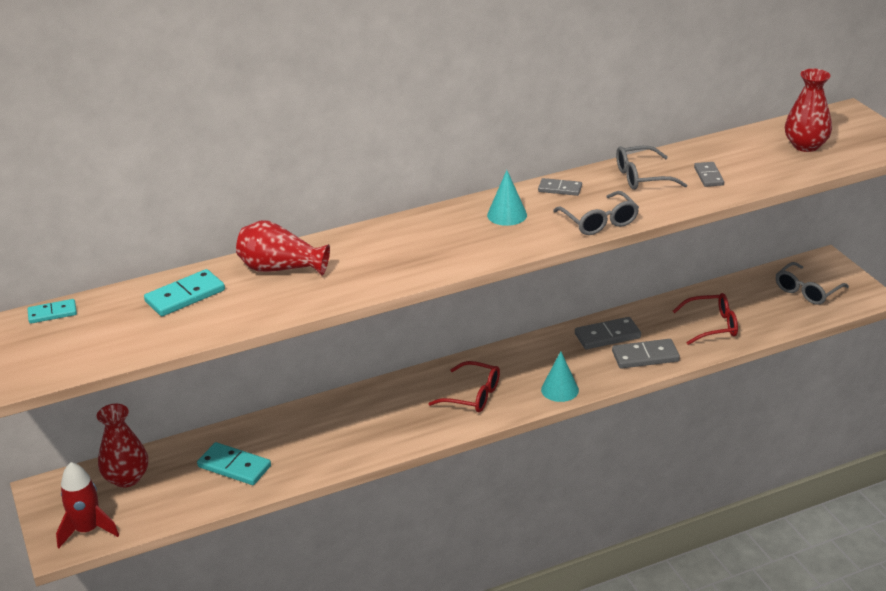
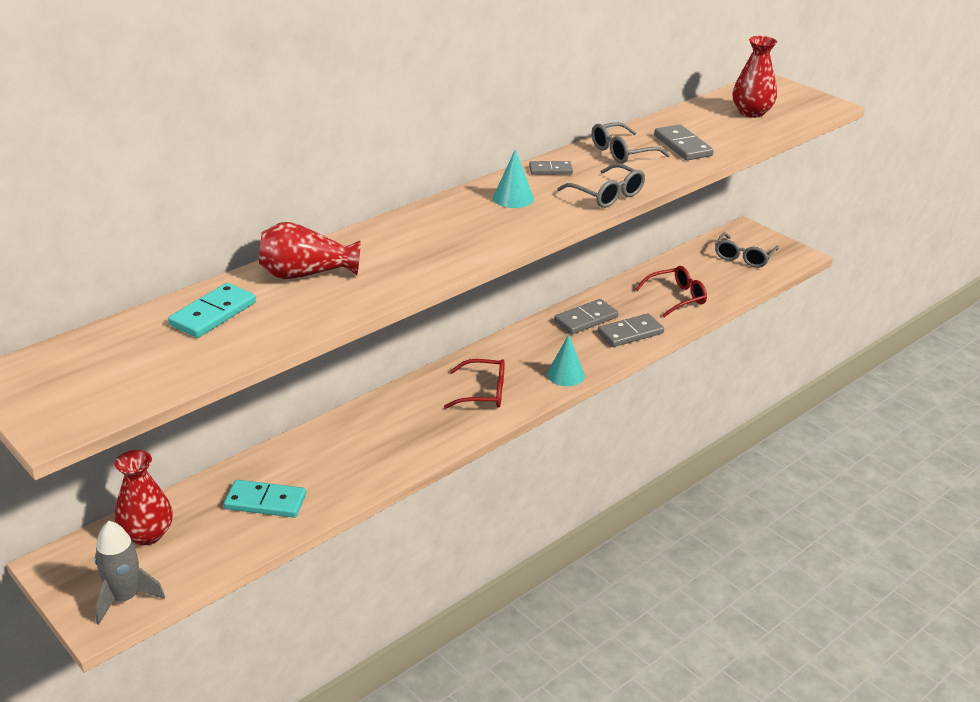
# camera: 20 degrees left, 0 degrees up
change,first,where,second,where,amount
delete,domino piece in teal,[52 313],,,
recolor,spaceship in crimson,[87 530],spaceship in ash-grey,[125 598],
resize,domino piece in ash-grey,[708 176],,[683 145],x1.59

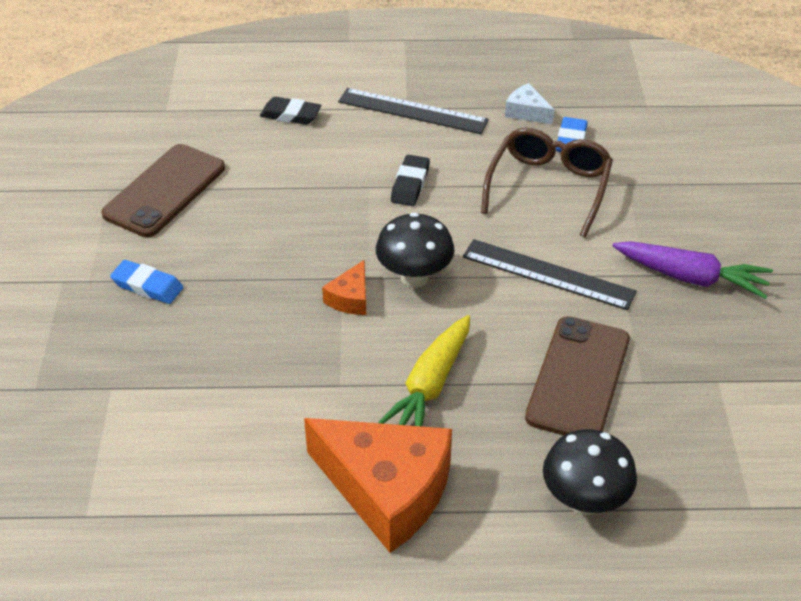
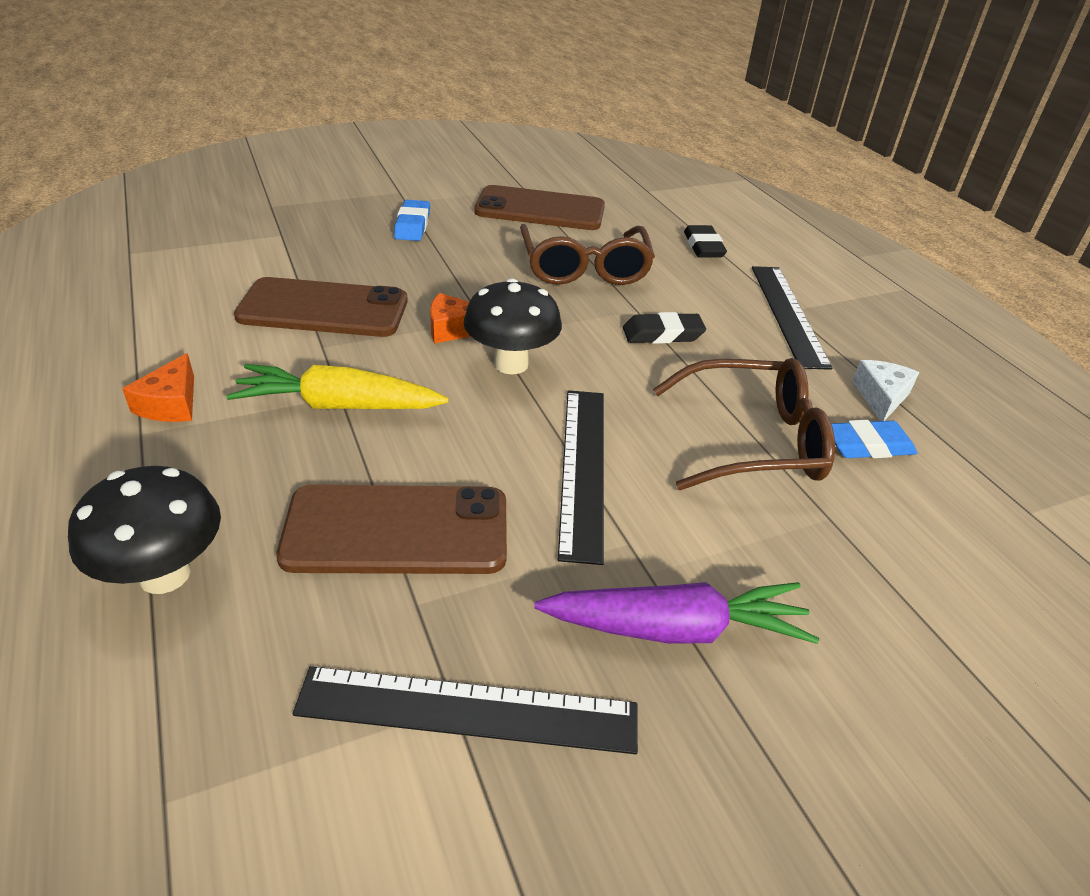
# camera: 65 degrees right, 5 degrees down
change,first,where,second,where,amount
insert,,,smartphone in russet,[323 309],
insert,,,straightedge in ebony,[468 710],
insert,,,eyeglasses in russet,[584 268],
rotate,root vegetable in violet,[690 278],,[675 629],90 degrees counterclockwise
resize,cheese in orange,[387 490],,[171 404],x0.44

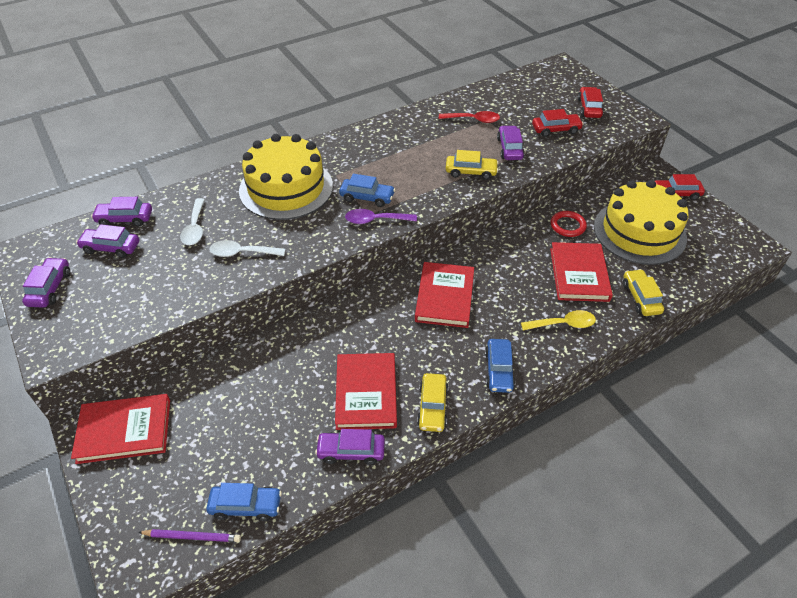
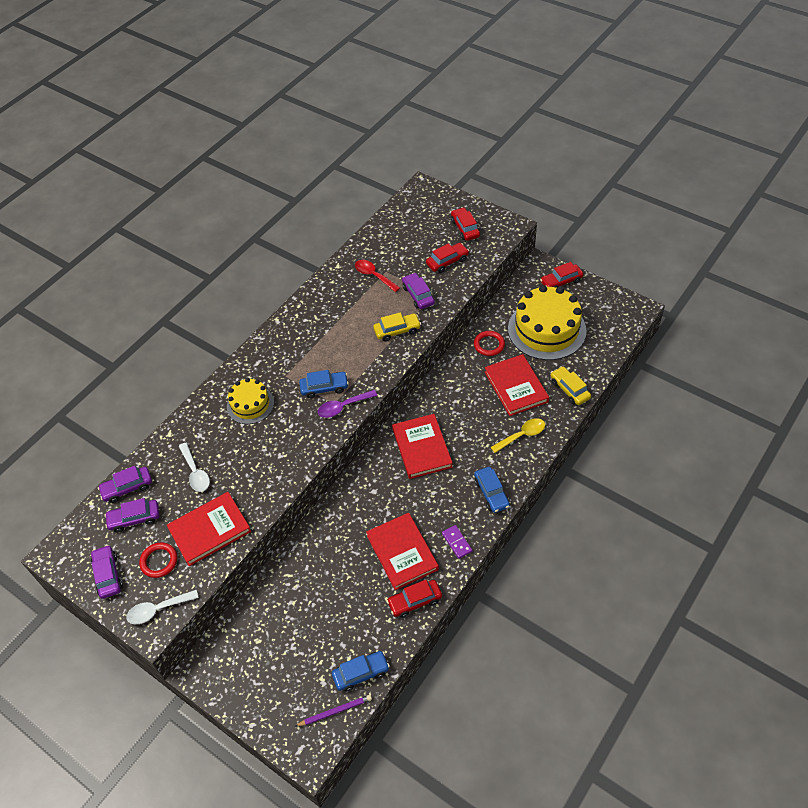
# camera: 20 degrees left, 5 degrees up
change,first,where,second,where,amount
insert,,,hoop in crimson,[159 561],
move,hardback in crimson,[124 431],,[210 530],
move,spoon in pure white,[242 253],,[158 610],
replace,car in yellow,[432 407],domino piece in violet,[457 542],
recolor,car in violet,[351 451],car in crimson,[415 601],
rotate,spoon in crimson,[473 120],,[374 275],120 degrees counterclockwise
resize,cake in yellow,[286 188],,[250 404],x0.56

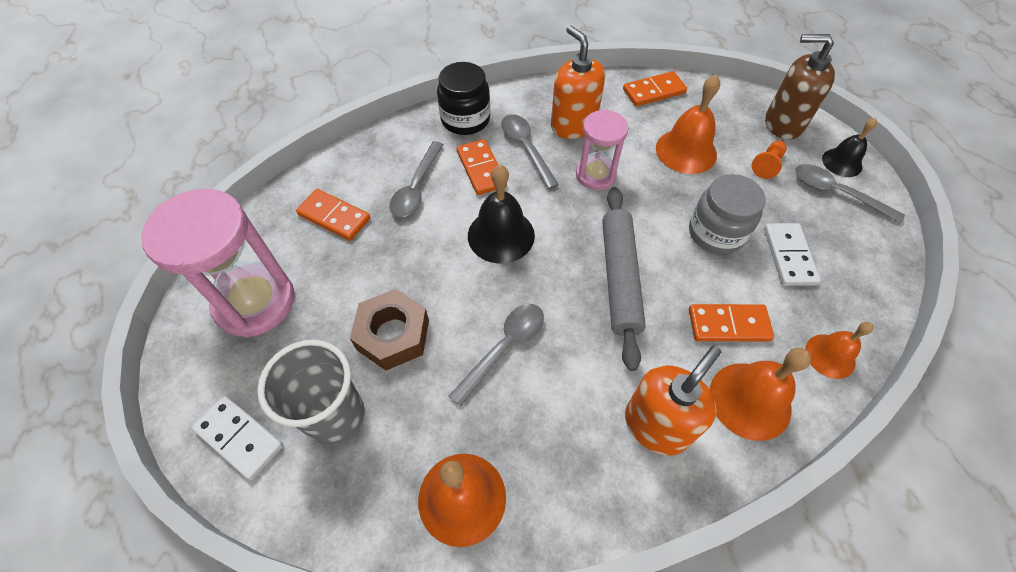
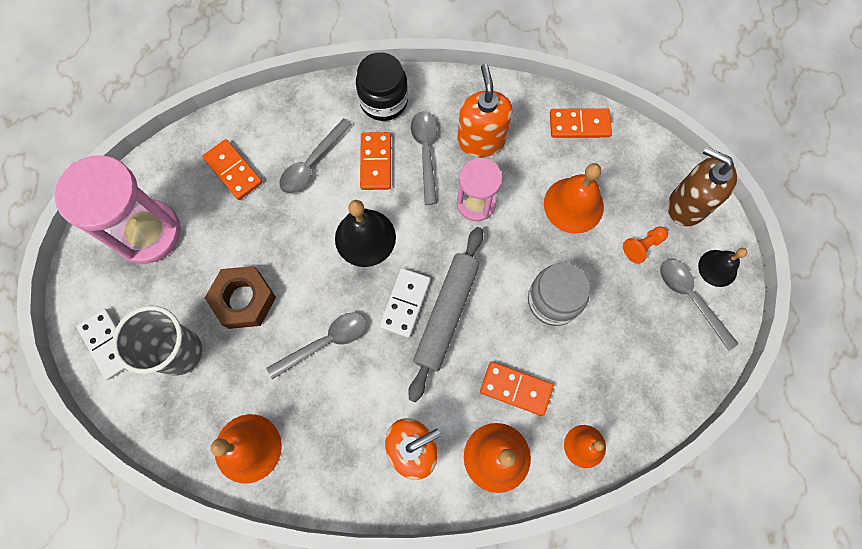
# camera: 20 degrees right, 15 degrees up
change,first,where,second,where,amount
move,domino piece in pure white,[788 256],,[405 303],

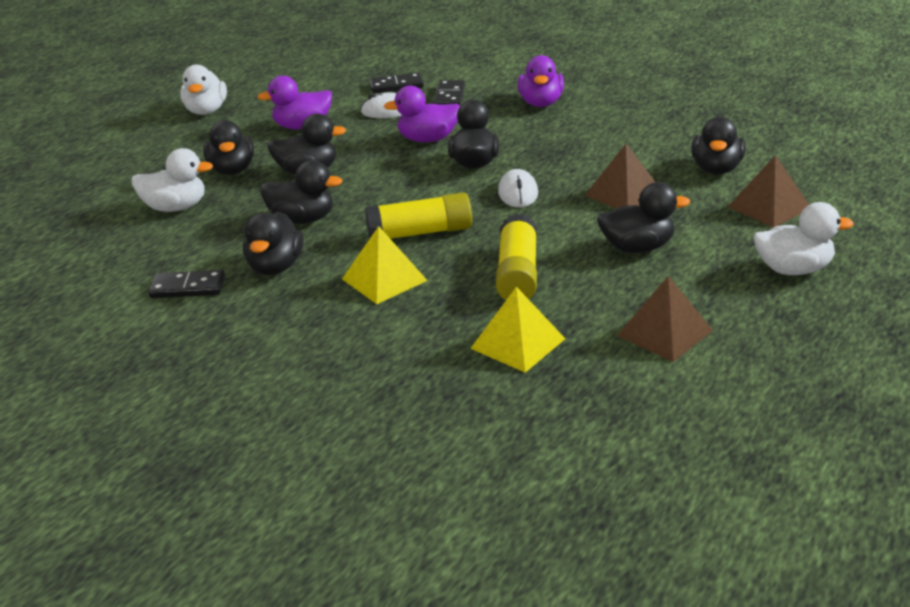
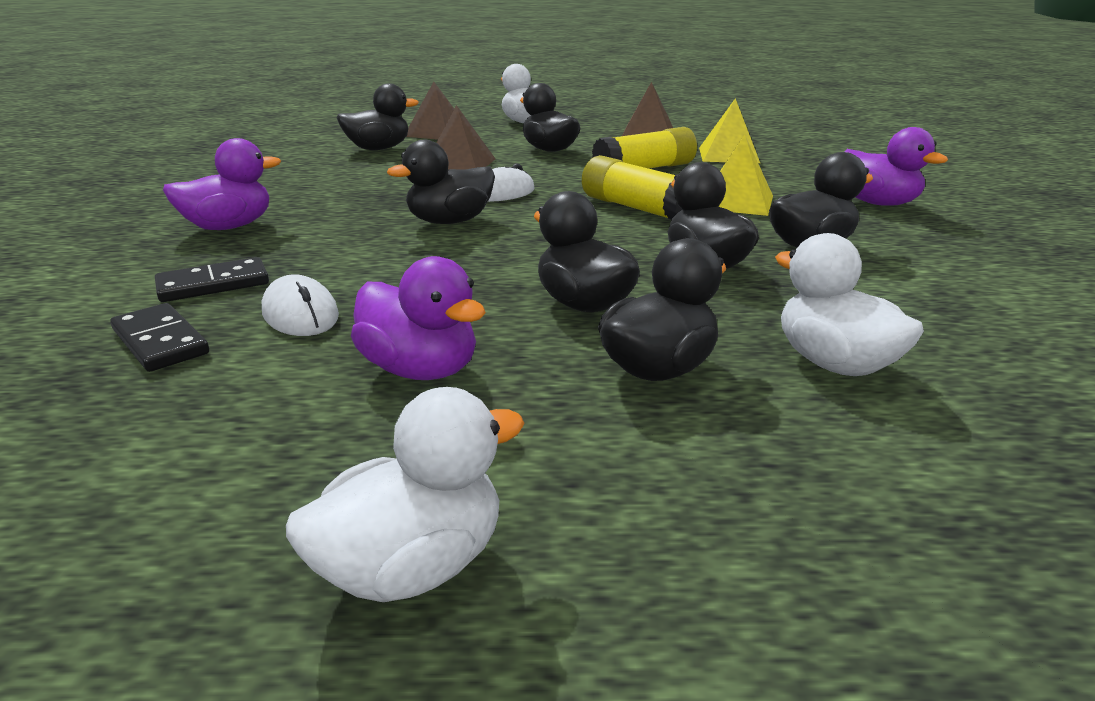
# camera: 125 degrees left, 5 degrees down
change,first,where,second,where,amount
delete,domino piece in ebony,[188 287],,,
move,duck in violet,[428 139],,[877 203],

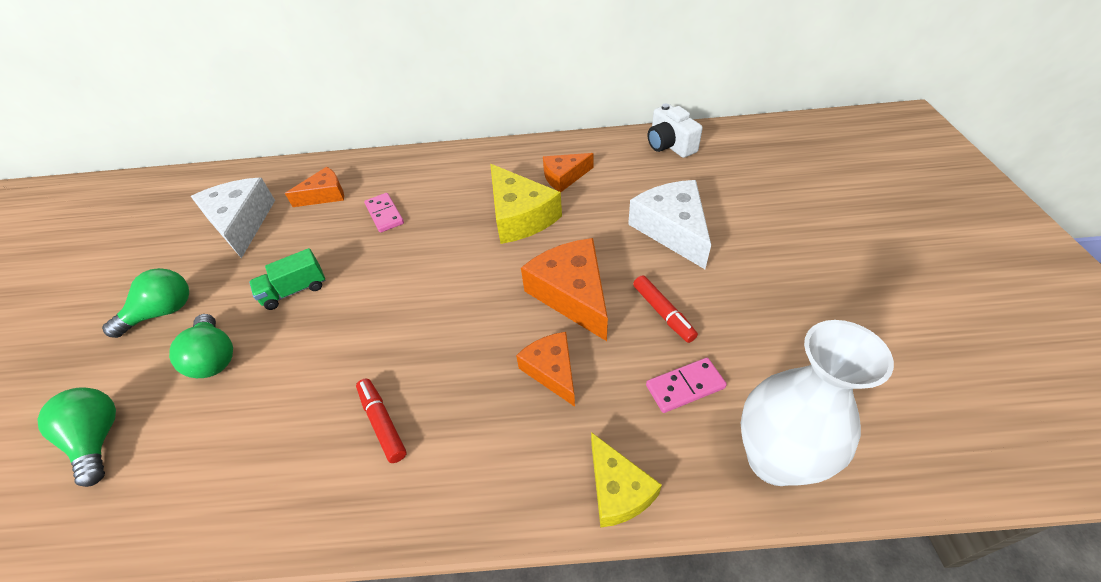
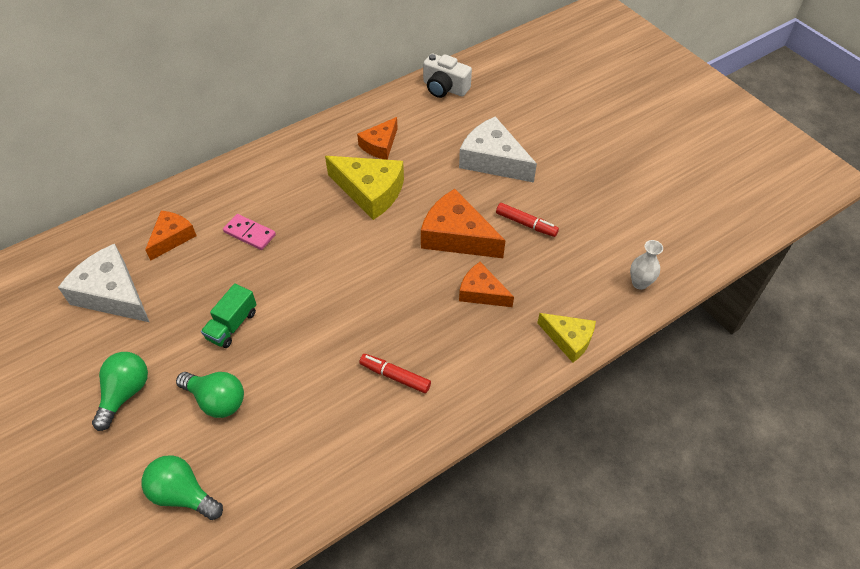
# camera: 35 degrees left, 5 degrees up
change,first,where,second,where,amount
delete,domino piece in rosy,[685 387],,,
resize,flower vase in pure white,[774 460],,[639 283],x0.47

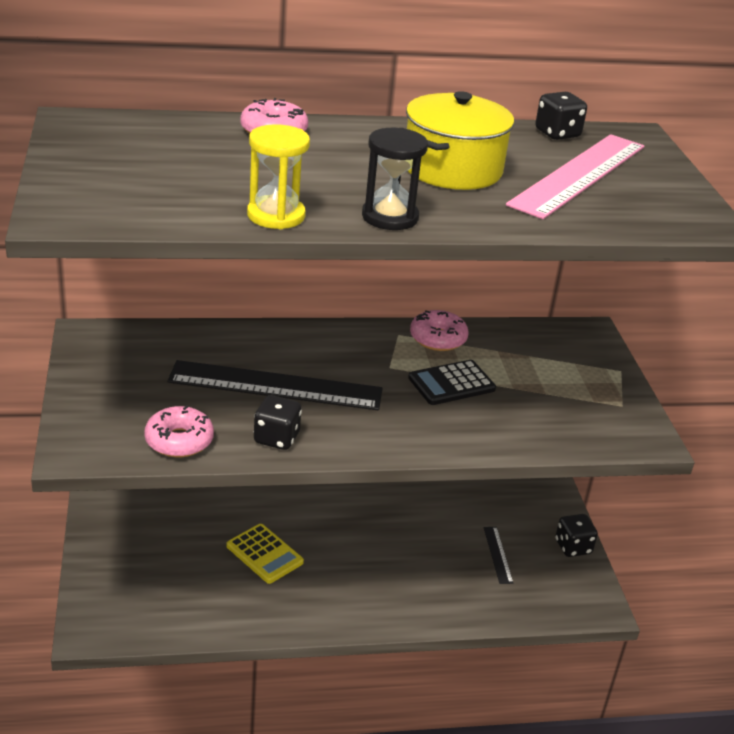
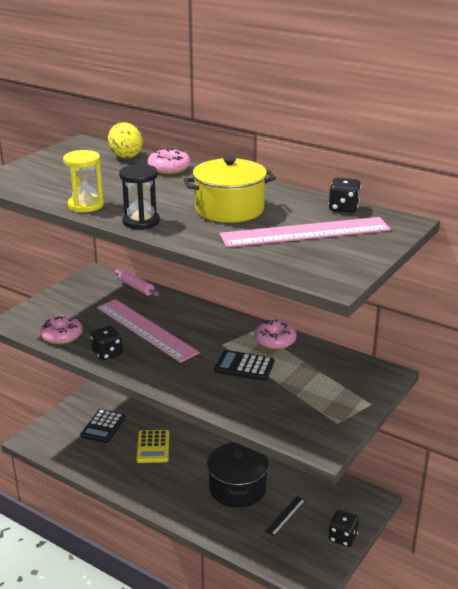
# camera: 45 degrees right, 5 degrees down
change,first,where,second,where,amount
insert,,,calculator in ebony,[103 426],
insert,,,toy egg in yellow,[125 156],
insert,,,rolling pin in rosy,[136 287],
insert,,,stockpot in ebony,[237 488],
recolor,straightedge in ebony,[275 386],straightedge in rosy,[145 329],

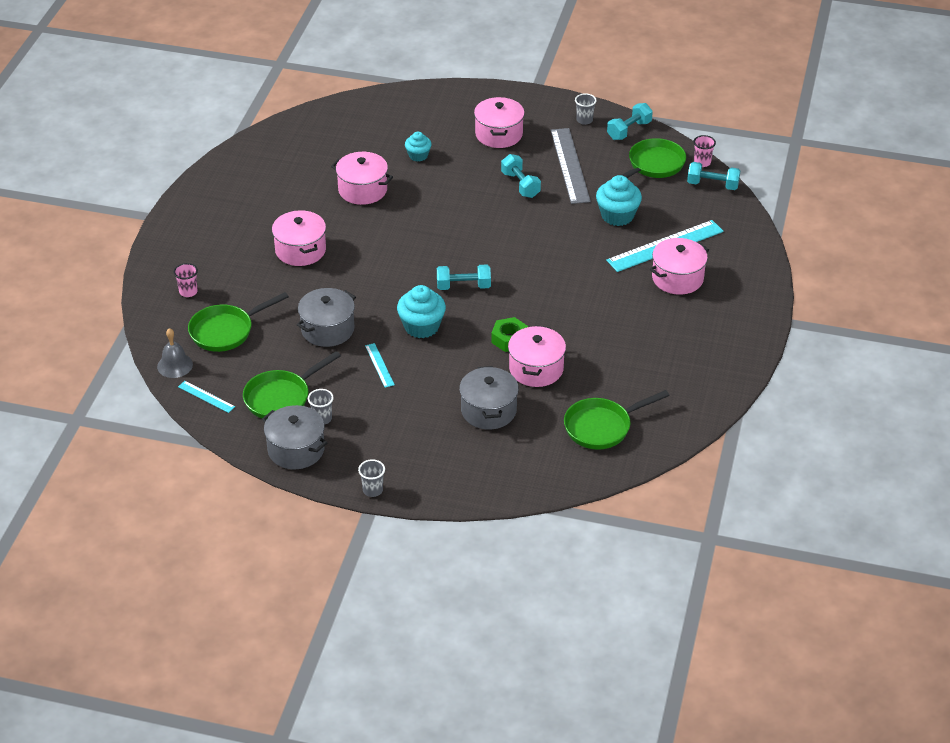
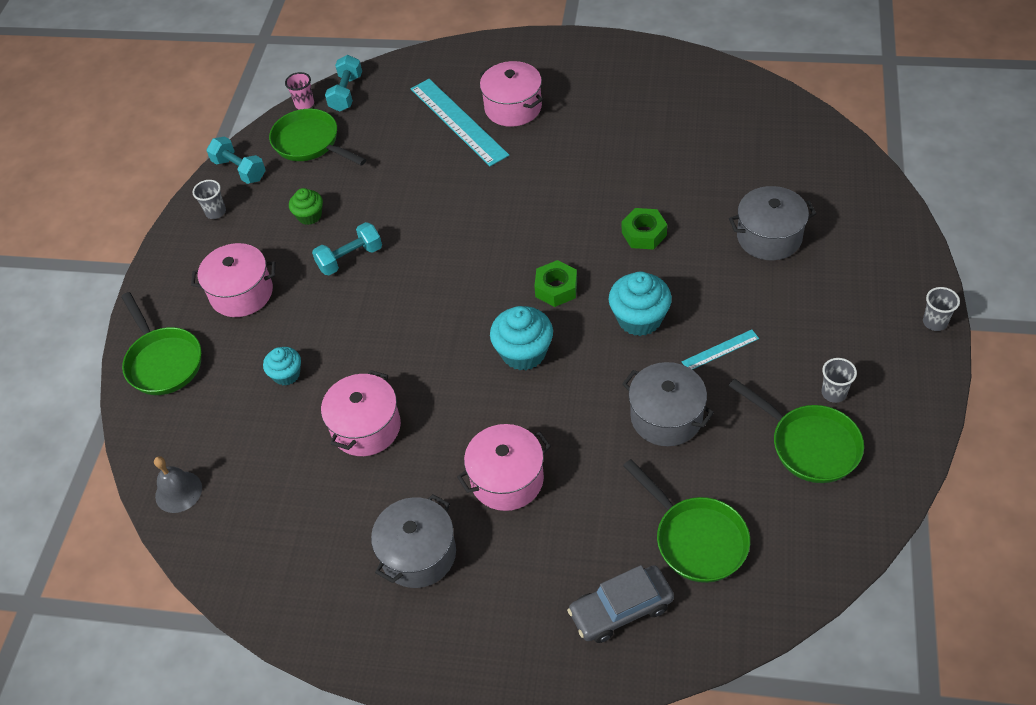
# camera: 90 degrees left, 10 degrees up
change,first,where,second,where,amount
delete,straightedge in teal,[206 397],,,
delete,stockpot in rosy,[536 369],,,
move,hand bell in ash-grey,[175 365],,[178 492],
move,stockpot in ash-grey,[296 450],,[418 554],
move,frying pan in green,[602 427],,[163 361],
move,fairy cake in teal,[617 216],,[523 352],
replace,cup in rosy,[188 292],car in ash-grey,[621 609],
replace,dumbbell in teal,[463 286],hex nut in green,[556 288],
replace,straightedge in ash-grey,[570 165],fairy cake in green,[309 216],

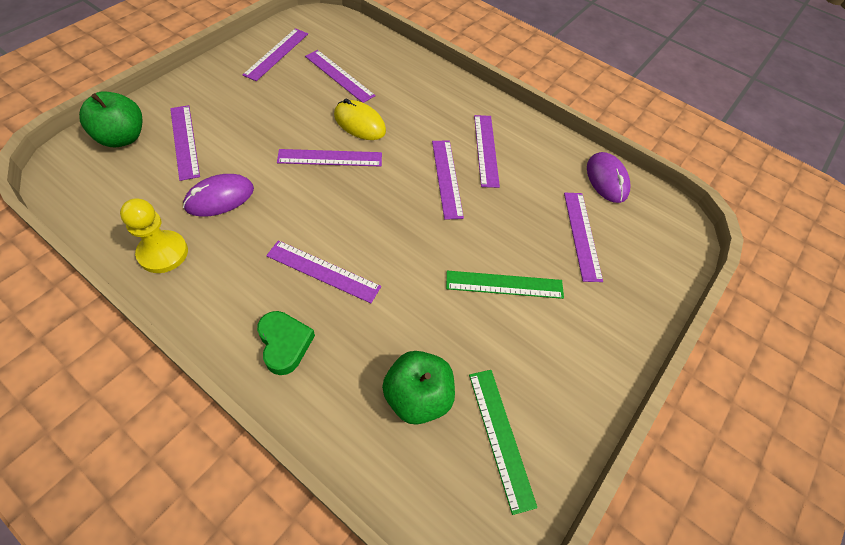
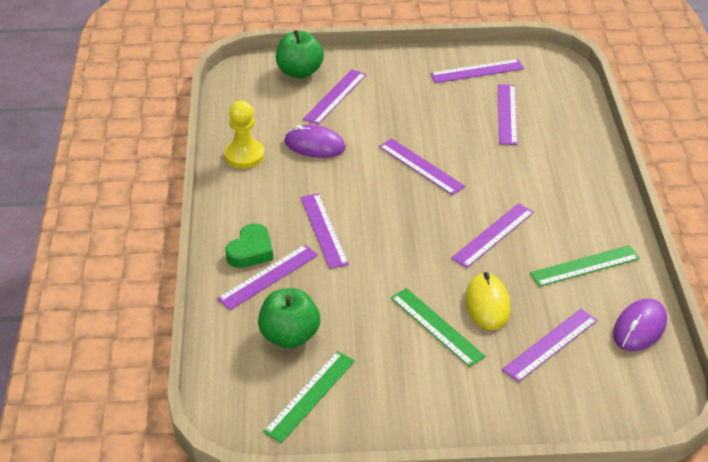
# camera: 55 degrees right, 15 degrees down
change,first,where,second,where,amount
insert,,,straightedge in green,[584 266],
move,computer mouse in yellow,[359 123],,[487 304],
move,straightedge in violet,[486 150],,[268 277],

